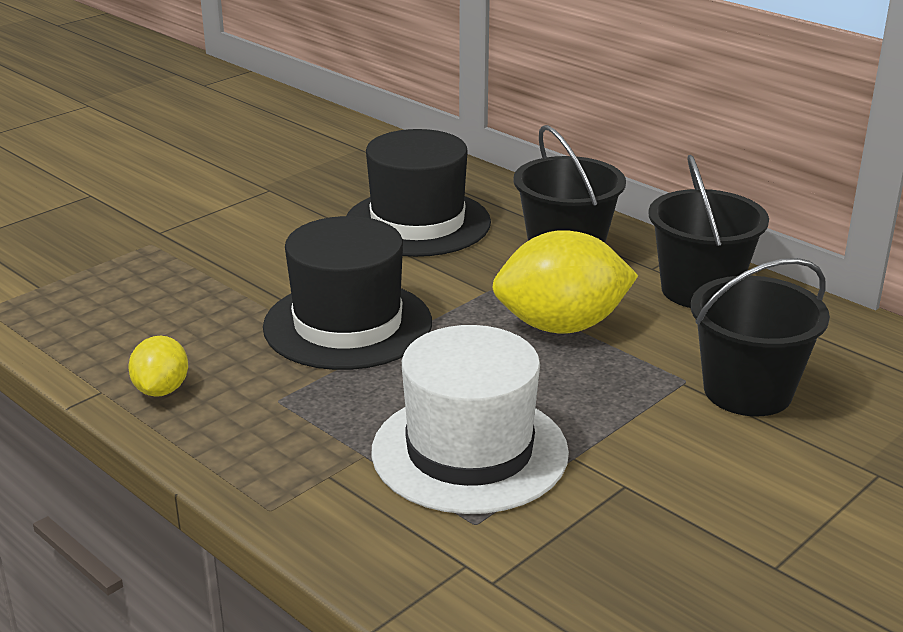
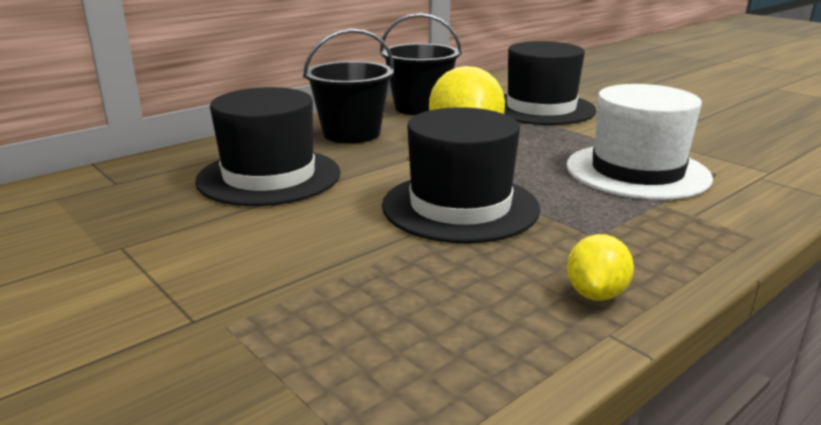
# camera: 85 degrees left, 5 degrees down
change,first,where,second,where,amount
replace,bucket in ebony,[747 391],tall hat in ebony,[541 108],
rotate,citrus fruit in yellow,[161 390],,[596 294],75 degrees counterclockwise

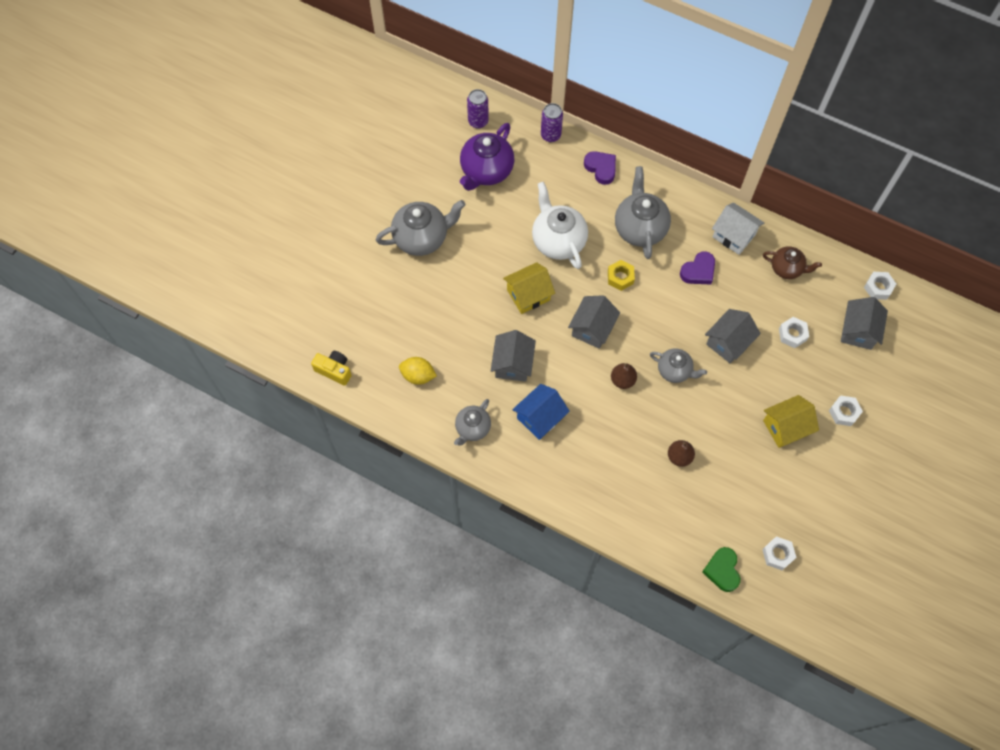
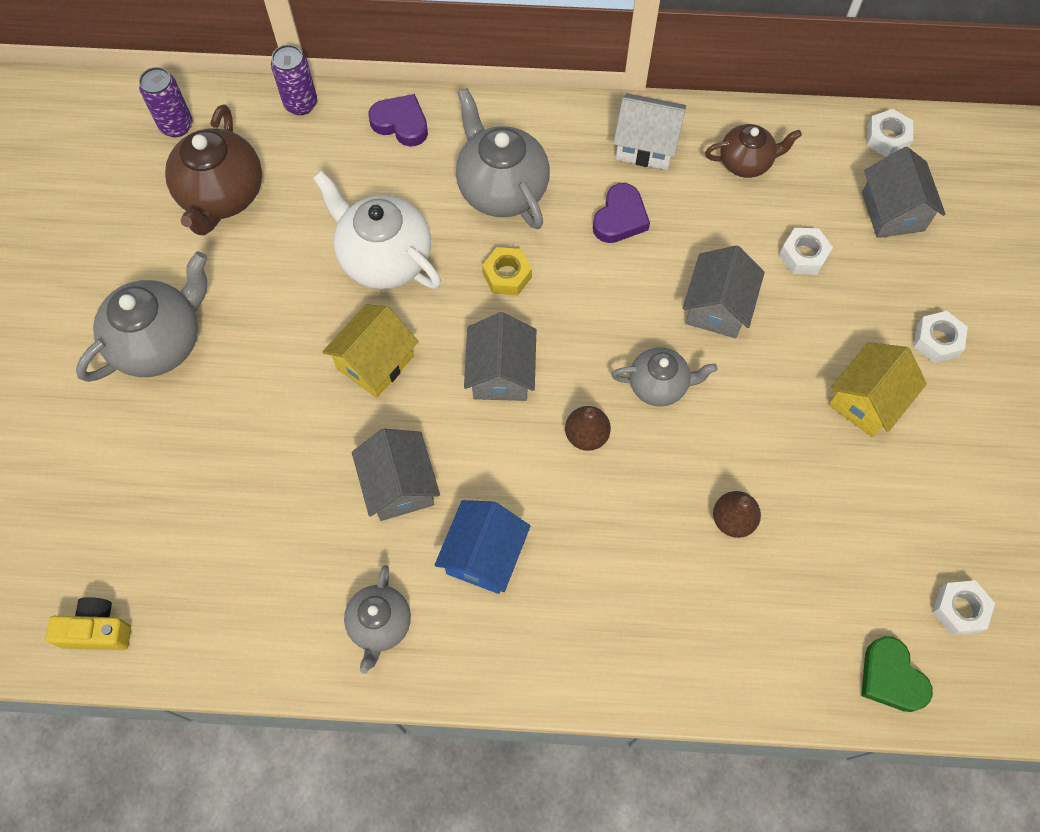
# camera: 25 degrees left, 0 degrees up
change,first,where,second,where,amount
delete,citrus fruit in yellow,[418 375],,,
recolor,china teapot in violet,[486 171],china teapot in russet,[222 196],

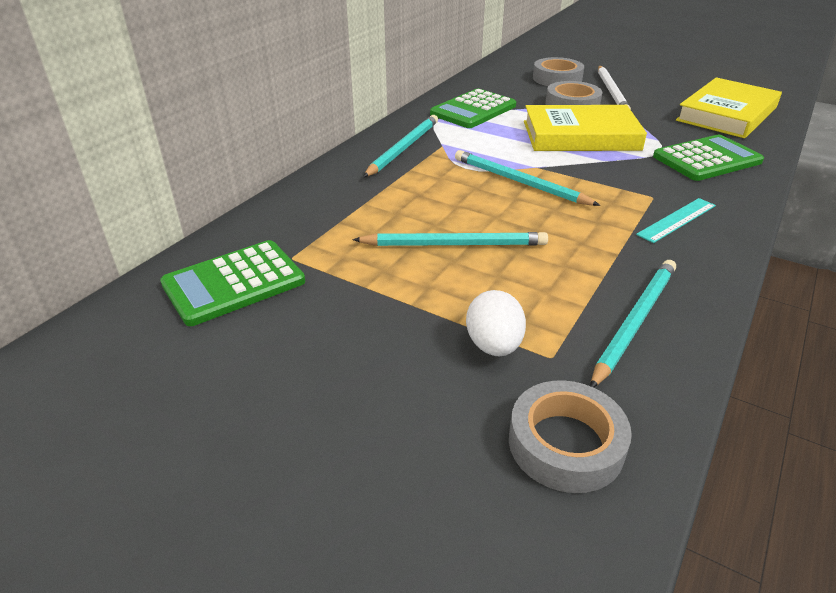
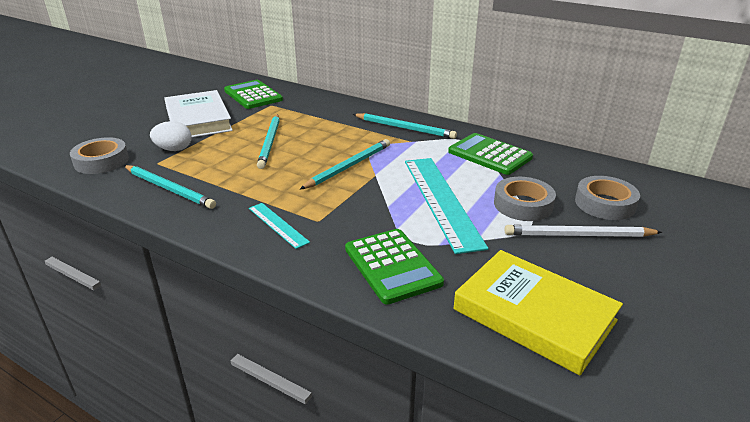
# camera: 90 degrees right, 5 degrees down
change,first,where,second,where,amount
insert,,,hardback in pure white,[198 120],
replace,hardback in yellow,[580 136],straightedge in teal,[441 201],

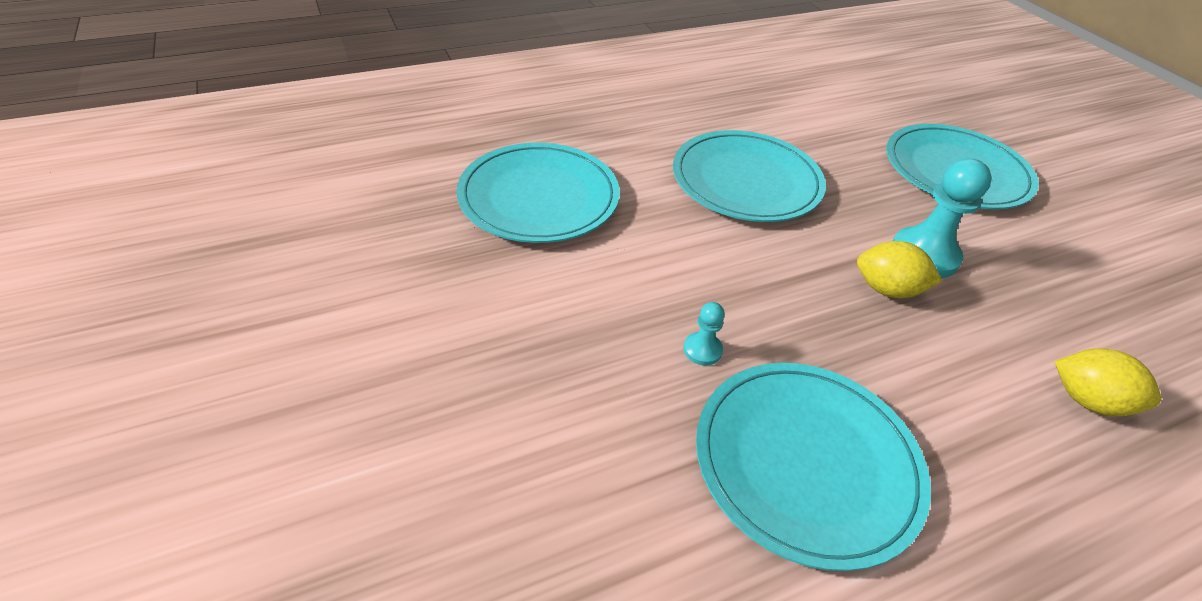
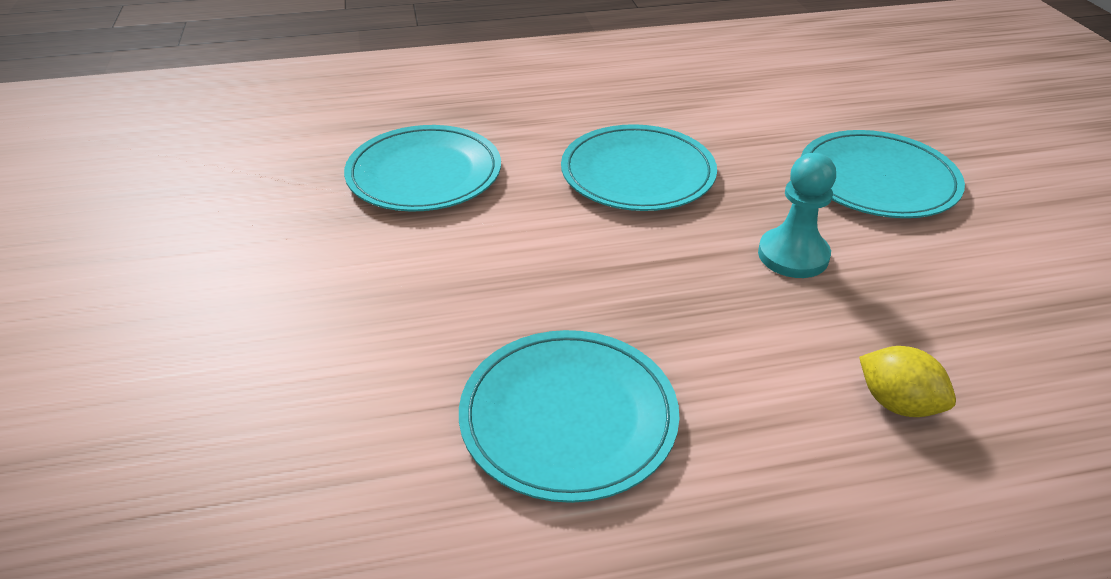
# camera: 15 degrees right, 5 degrees down
change,first,where,second,where,amount
delete,chess pawn in teal,[702 350],,,
delete,citrus fruit in yellow,[887 289],,,

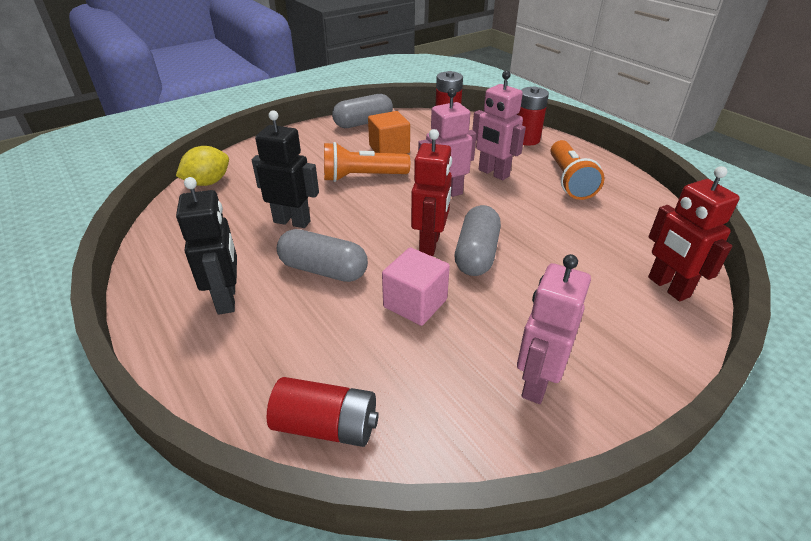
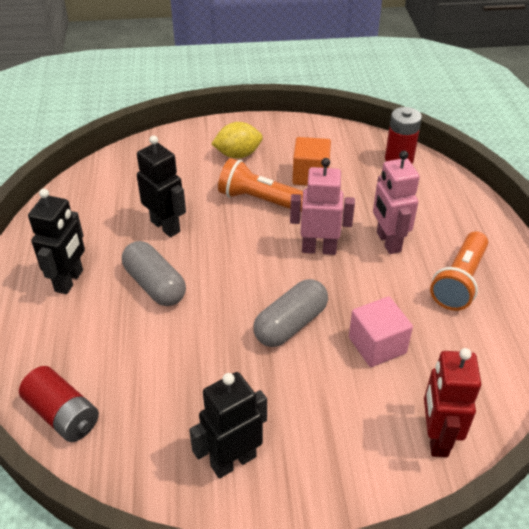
# camera: 30 degrees right, 5 degrees up
change,first,where,second,where,amount
delete,pill in ash-grey,[363 123],,,
delete,toy robot in crimson,[430 244],,,
delete,AA battery in crimson,[526 139],,,
move,citrus fruit in yellow,[208 182],,[238 154],
move,cube in rosy,[415 303],,[377 345],
recolor,toy robot in rosy,[536 382],toy robot in ebony,[233 461],

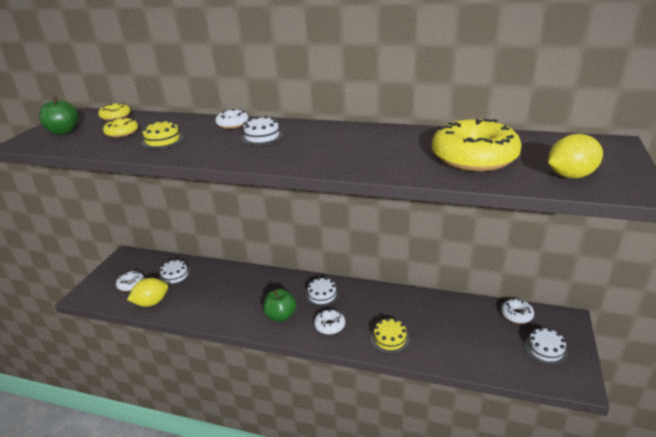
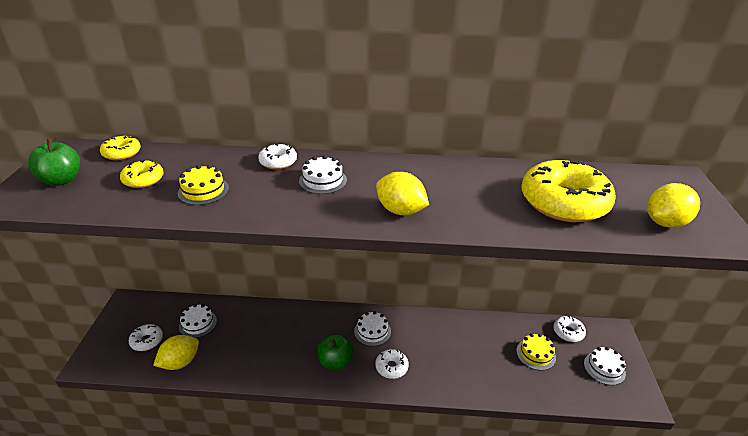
# camera: 15 degrees left, 5 degrees up
change,first,where,second,where,amount
insert,,,citrus fruit in yellow,[400 211],
move,cake in yellow,[390 339],,[536 354],

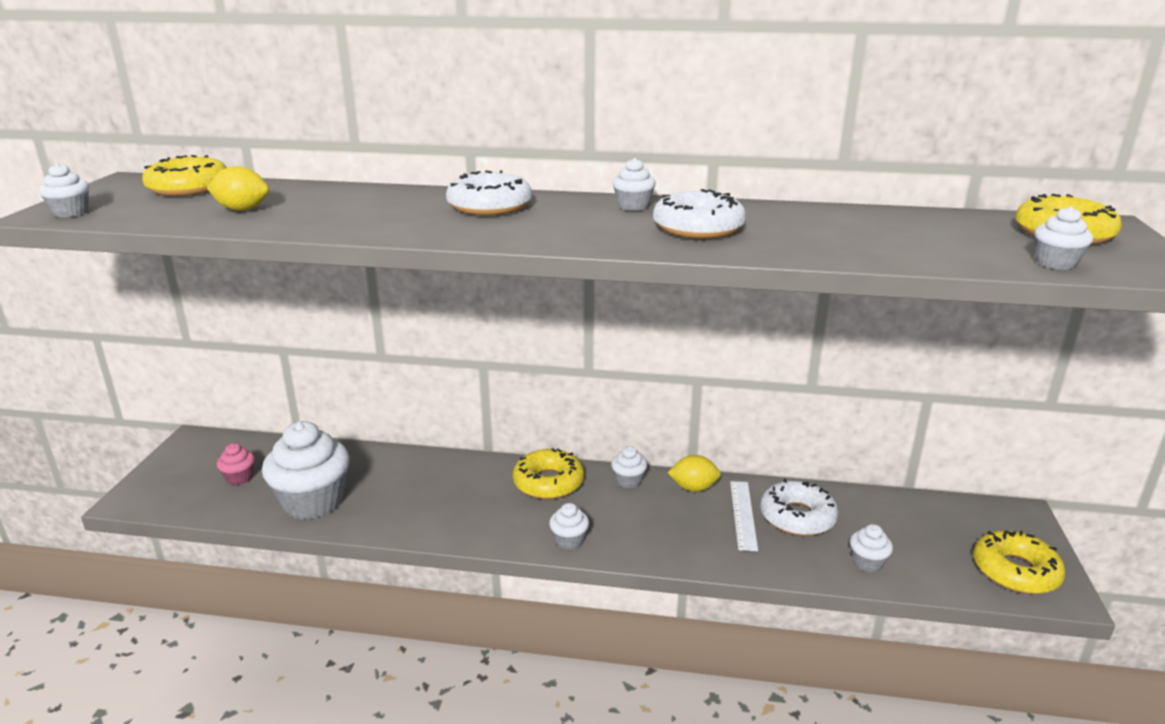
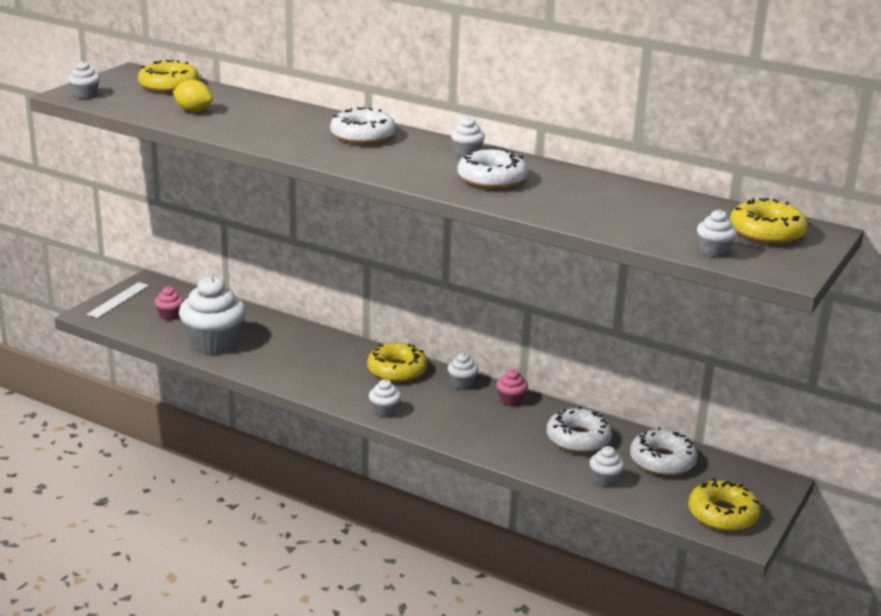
# camera: 20 degrees right, 0 degrees up
change,first,where,second,where,amount
insert,,,doughnut in pure white,[662 461],
move,straightedge in pure white,[743 514],,[118 300],
replace,citrus fruit in yellow,[693 488],fairy cake in rosy,[511 400],

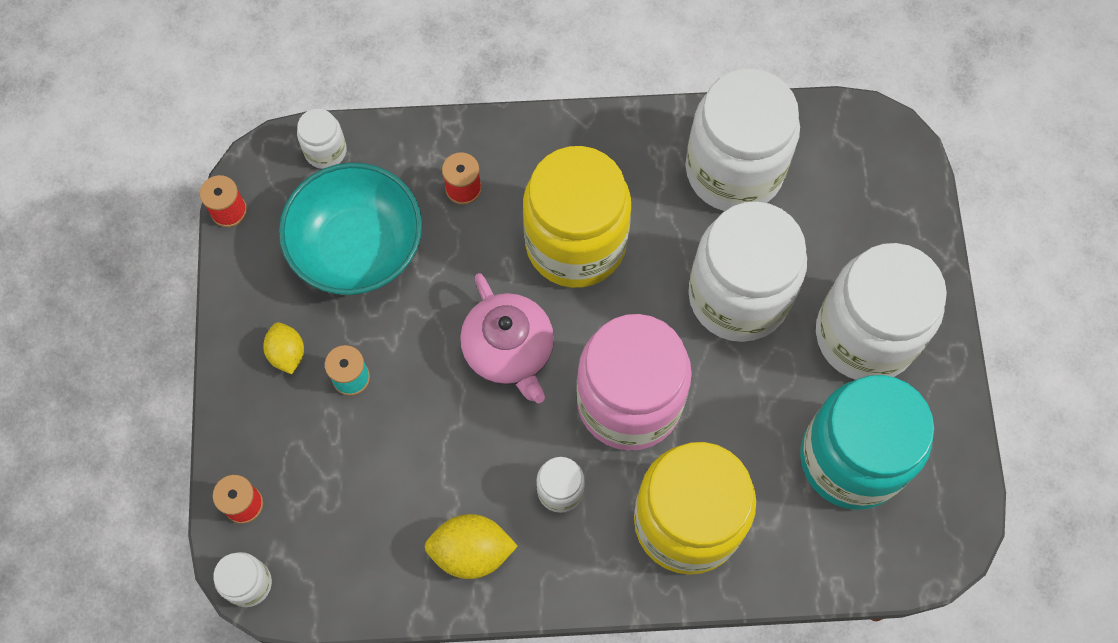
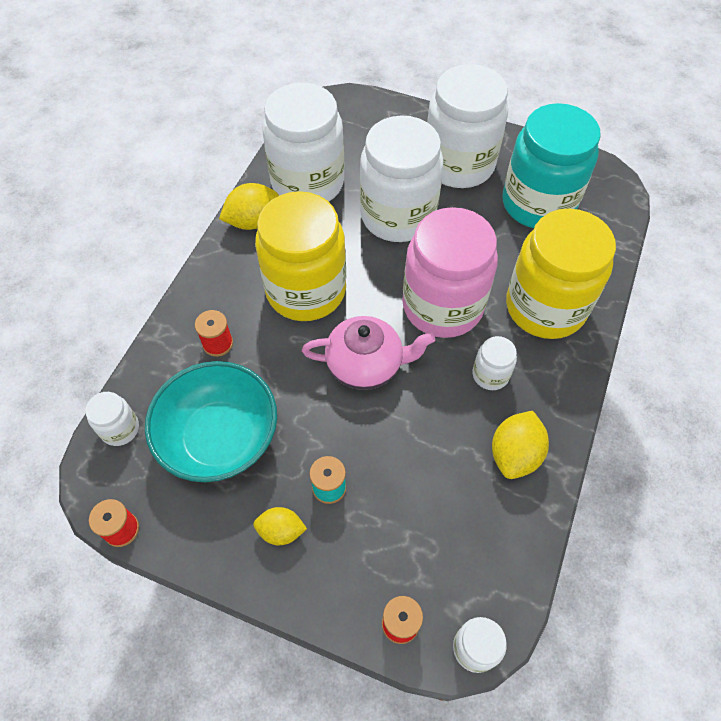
# camera: 65 degrees left, 10 degrees down
change,first,where,second,where,amount
insert,,,citrus fruit in yellow,[253 221],

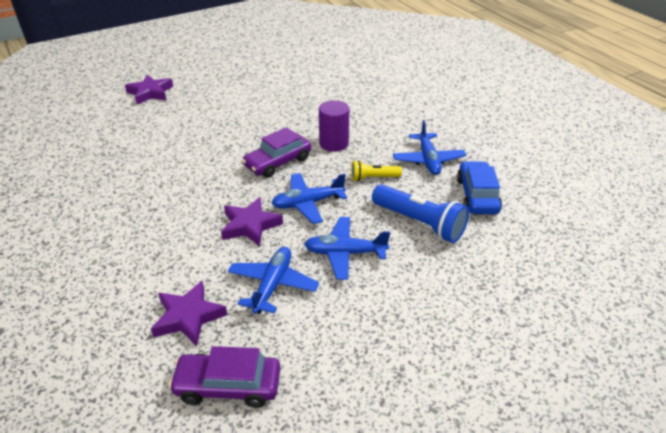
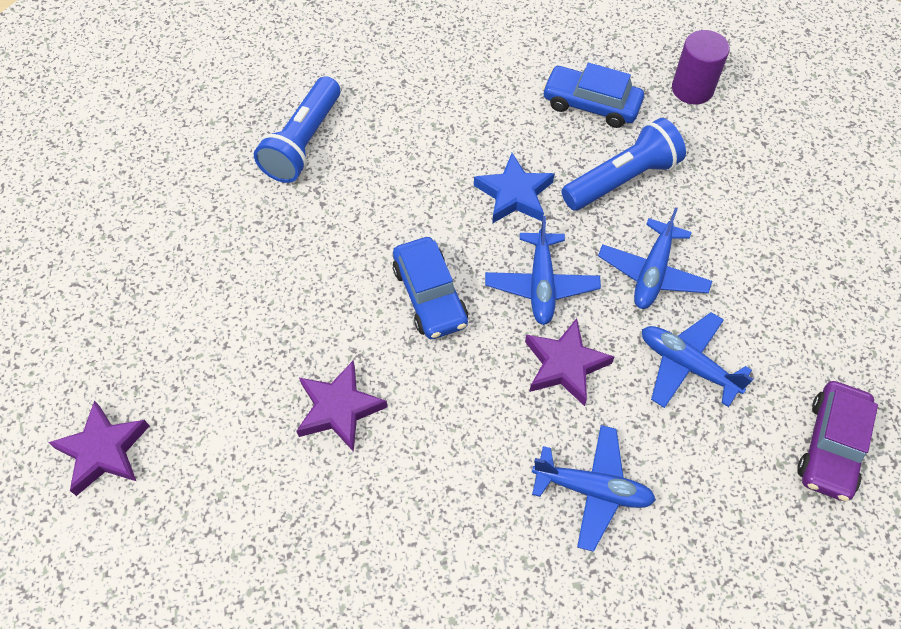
# camera: 70 degrees left, 20 degrees up
change,first,where,second,where,amount
insert,,,flashlight in blue,[303 142],
move,star shape in violet,[188 317],,[339 409],
move,cylinder in violet,[334 143],,[692 89],
move,plane in blue,[428 160],,[592 490],
replace,flashlight in yellow,[373 178],star shape in blue,[514 194],
recolor,car in violet,[278 162],car in blue,[429 296],

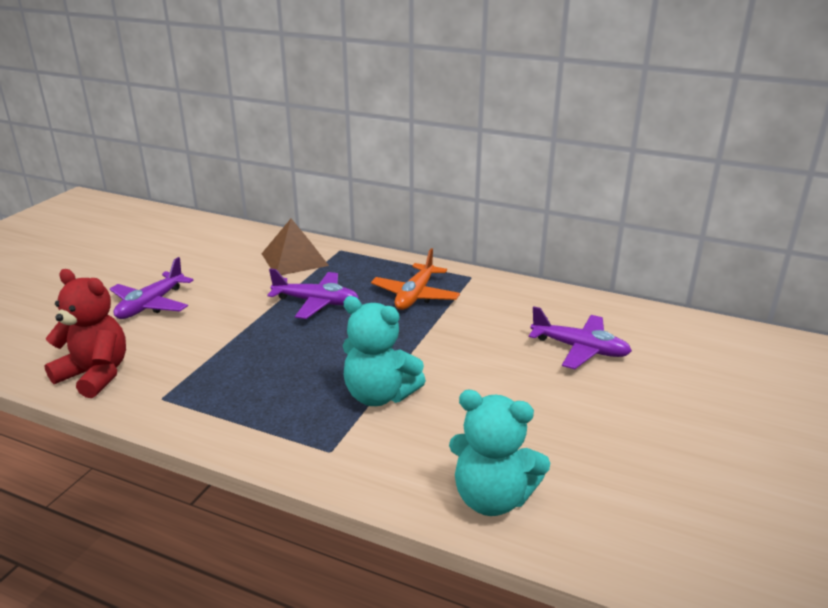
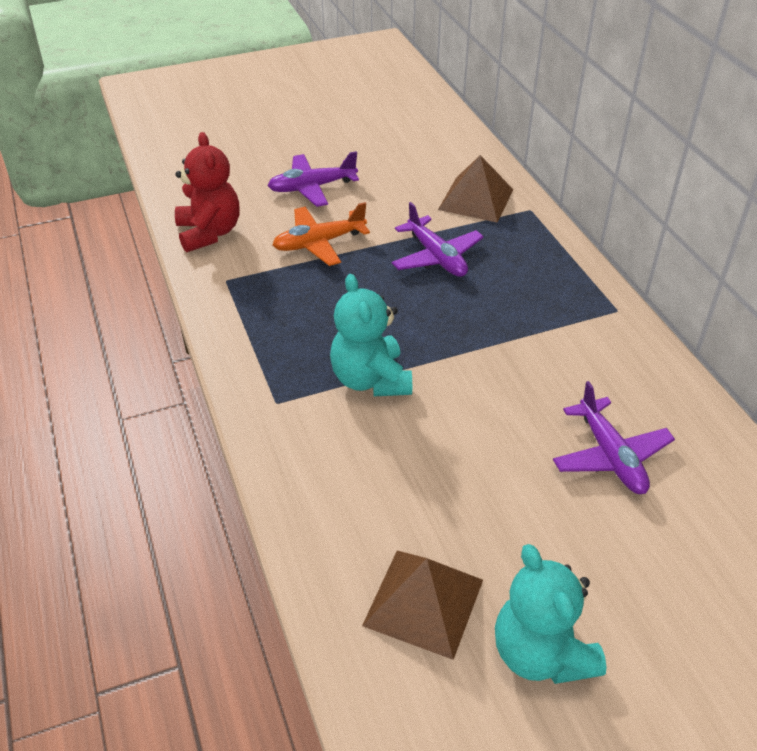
# camera: 45 degrees right, 15 degrees up
change,first,where,second,where,amount
insert,,,pyramid shape in russet,[423 602],
move,plane in orange,[415 295],,[319 243],
move,teddy bear in teal,[492 498],,[541 653],

